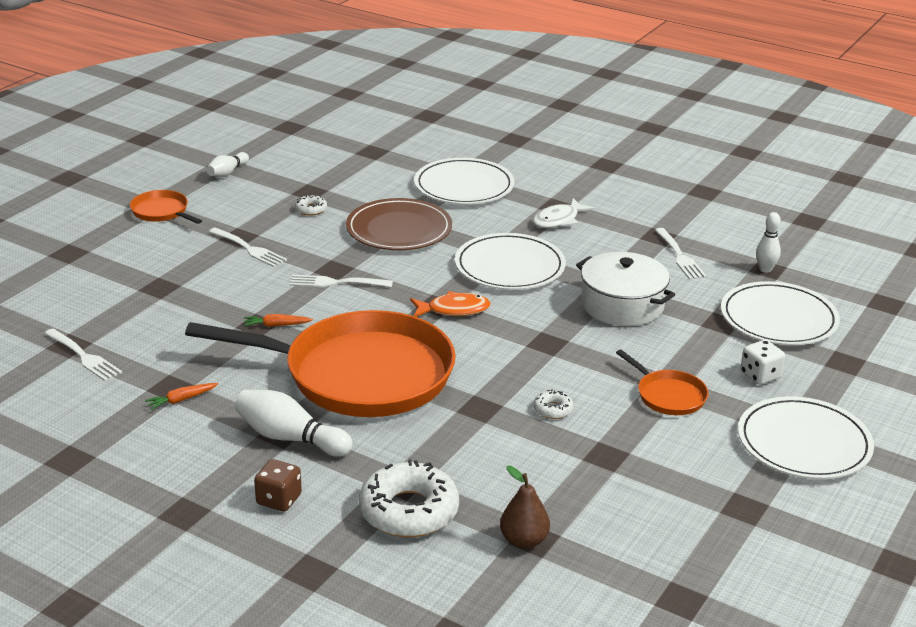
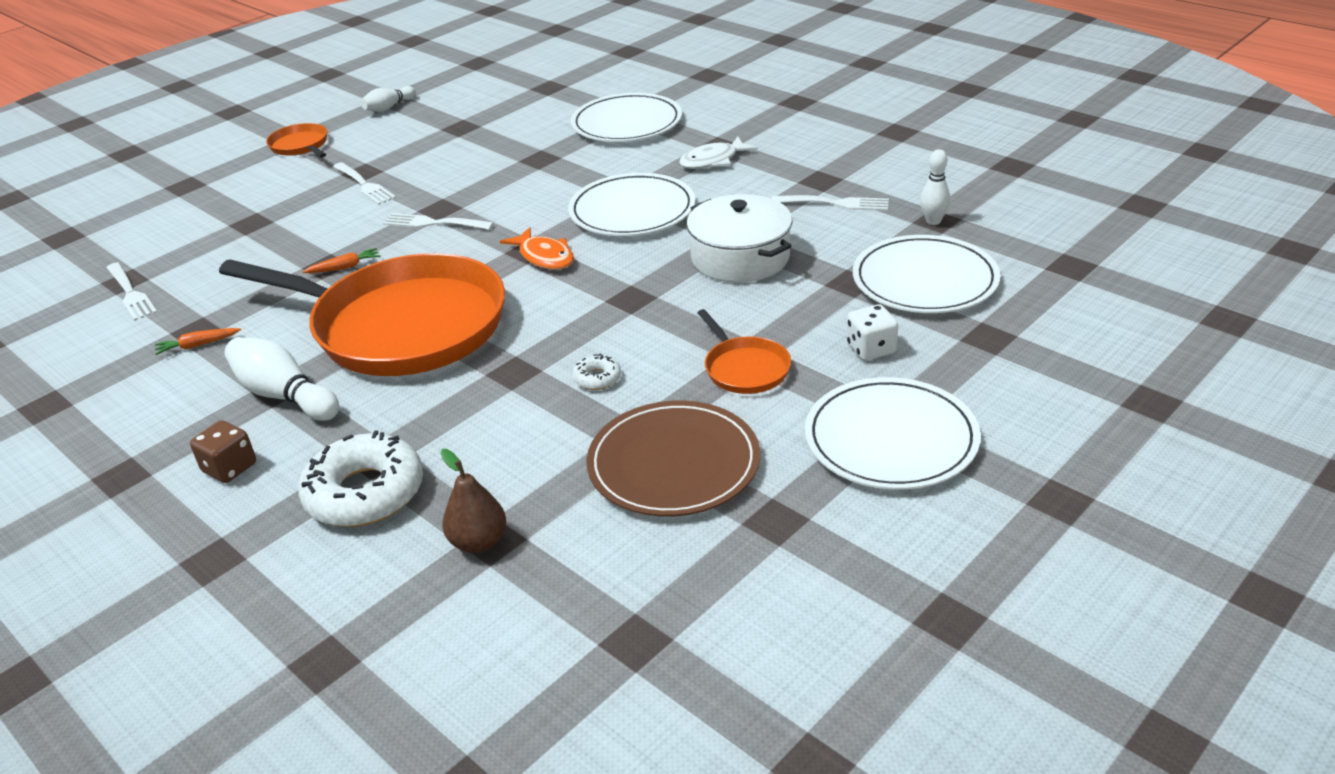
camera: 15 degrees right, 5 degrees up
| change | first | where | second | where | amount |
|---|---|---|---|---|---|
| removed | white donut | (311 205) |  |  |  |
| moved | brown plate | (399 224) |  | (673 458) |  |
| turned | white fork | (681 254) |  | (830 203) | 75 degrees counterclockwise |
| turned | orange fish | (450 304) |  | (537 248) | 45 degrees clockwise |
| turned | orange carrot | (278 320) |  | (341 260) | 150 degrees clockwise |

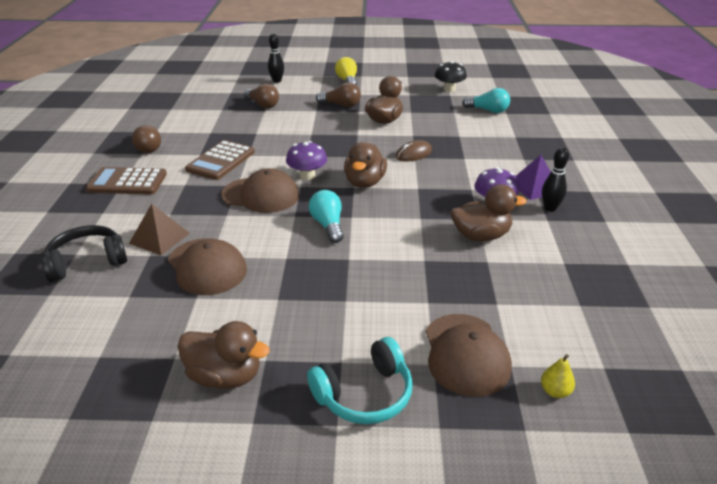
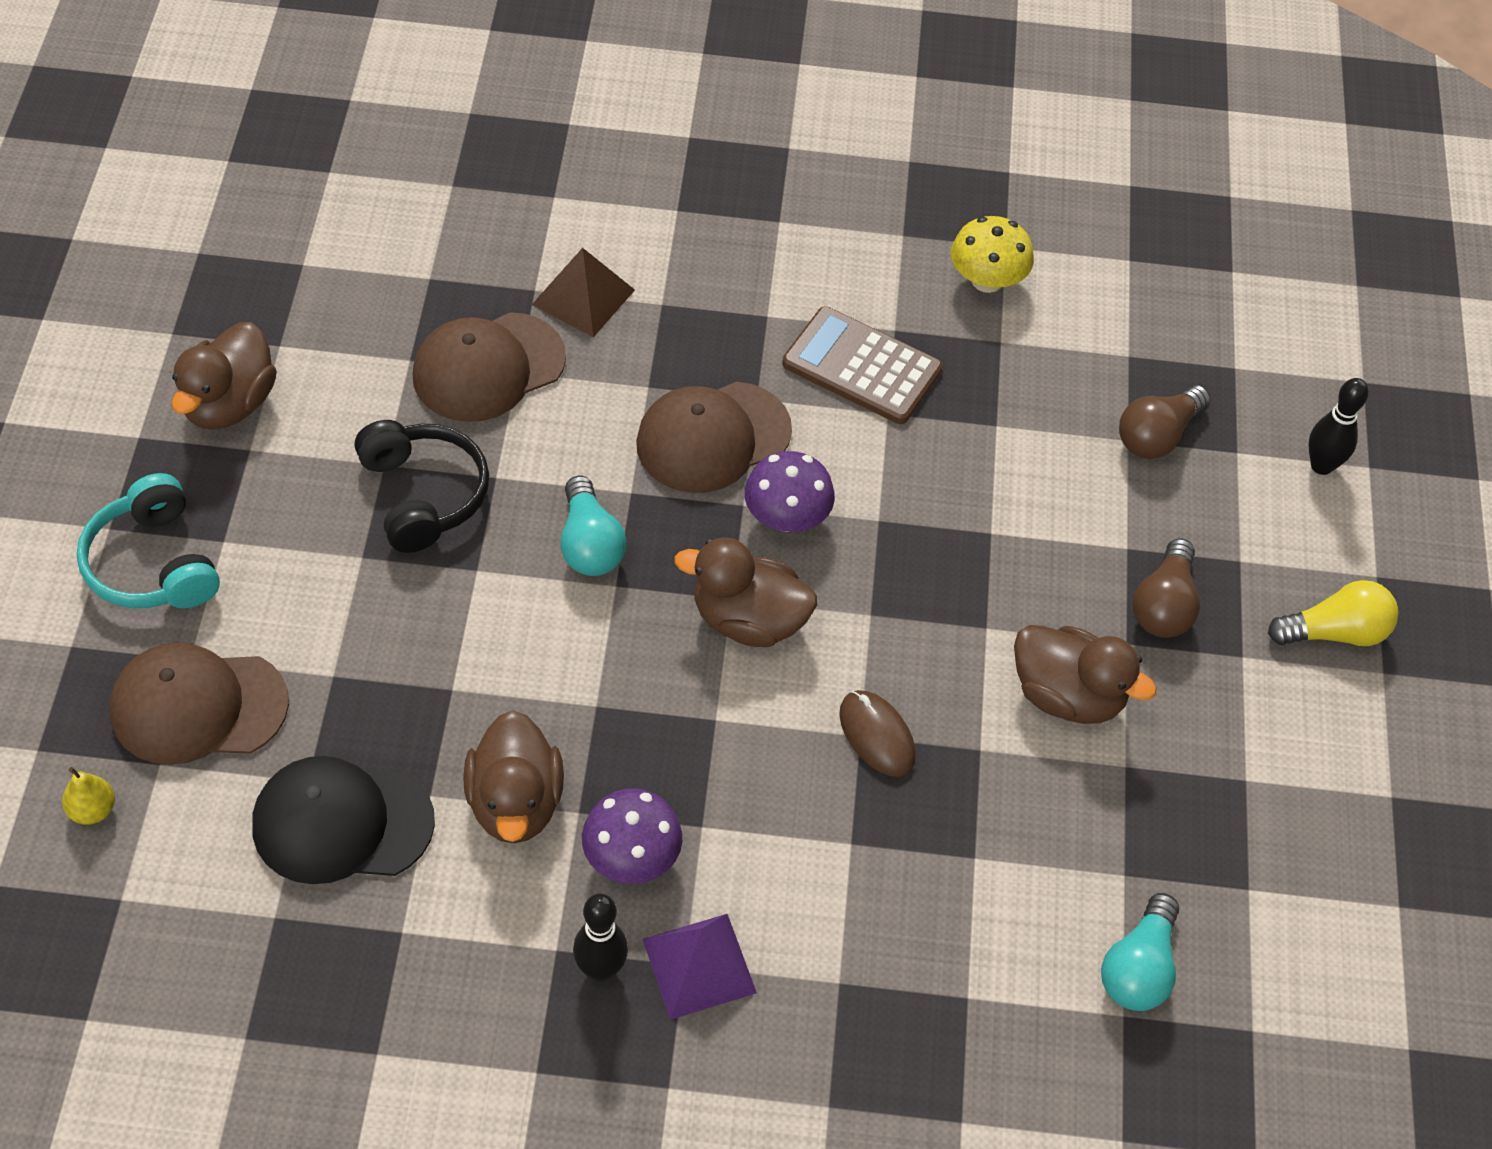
camera: 90 degrees right, 20 degrees up
| change | first | where | second | where | amount |
|---|---|---|---|---|---|
| removed | black mushroom | (451 76) |  |  |  |
| removed | brown light bulb | (146 139) |  |  |  |
| removed | brown calculator | (126 181) |  |  |  |
| turned | brown cap | (260 190) |  | (714 437) | 45 degrees clockwise |
| turned | turquoise light bulb | (326 216) |  | (593 526) | 90 degrees clockwise |
| moved | black headphones | (83 253) |  | (421 486) |  |
| added |  |  | yellow mushroom | (992 254) |  |
| added |  |  | black cap | (343 820) |  |

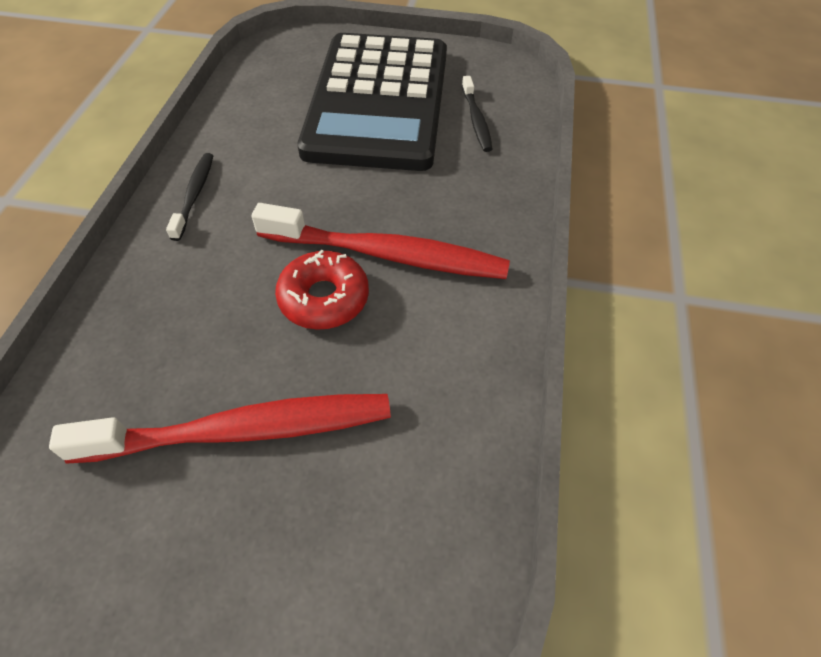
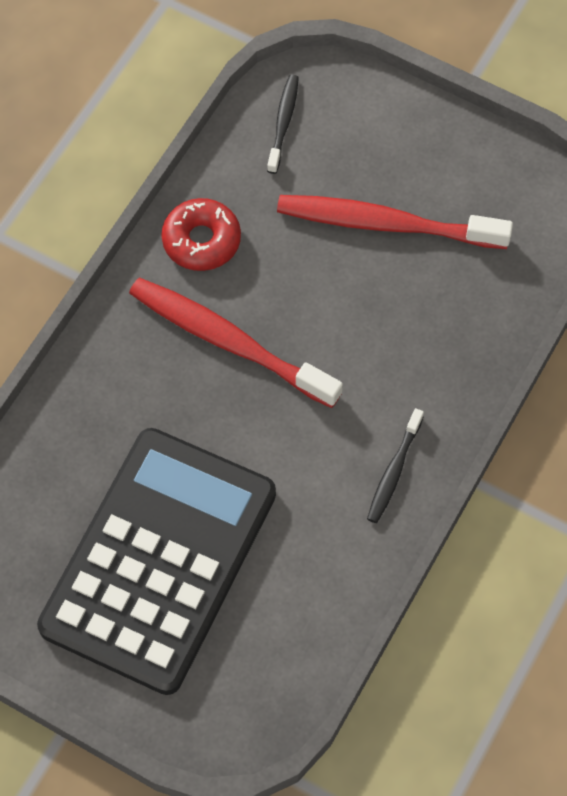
camera: 160 degrees left, 10 degrees up
| change | first | where | second | where | amount |
|---|---|---|---|---|---|
| moved | black toothbrush | (477 114) |  | (283 124) |  |
| moved | red donut | (322 290) |  | (201 234) |  |

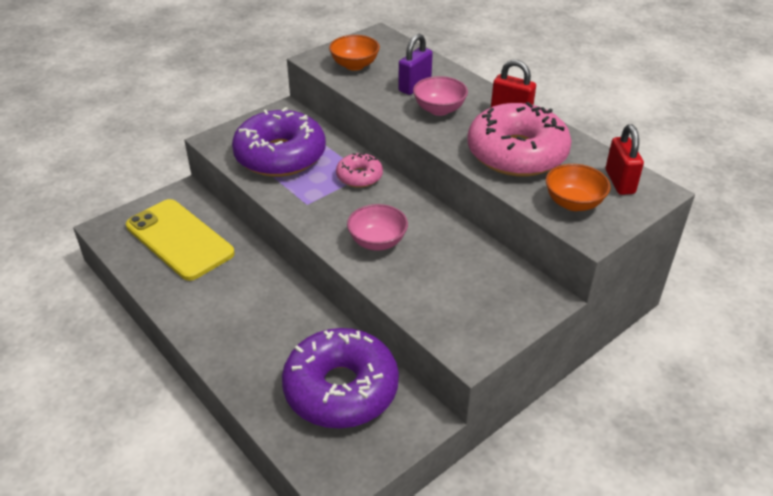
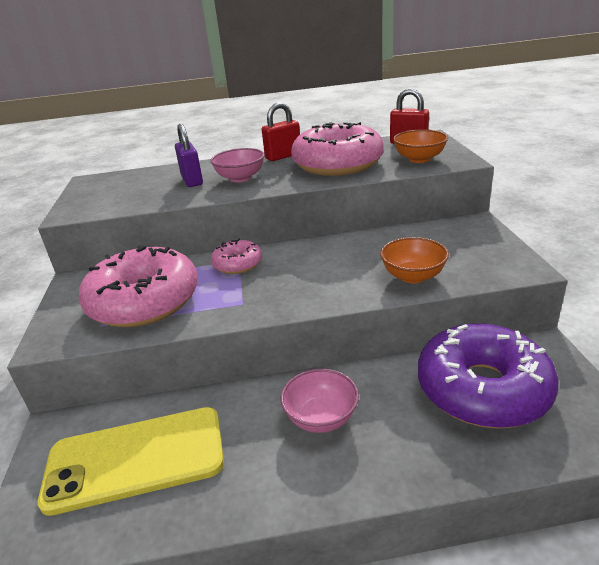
camera: 55 degrees left, 10 degrees down
| change | first | where | second | where | amount |
|---|---|---|---|---|---|
| moved | orange bowl | (354 53) |  | (414 260) |  |
| recoloured | purple donut | (279 142) | pink donut | (138 286) |  |
| moved | pink bowl | (377 227) |  | (320 401) |  |

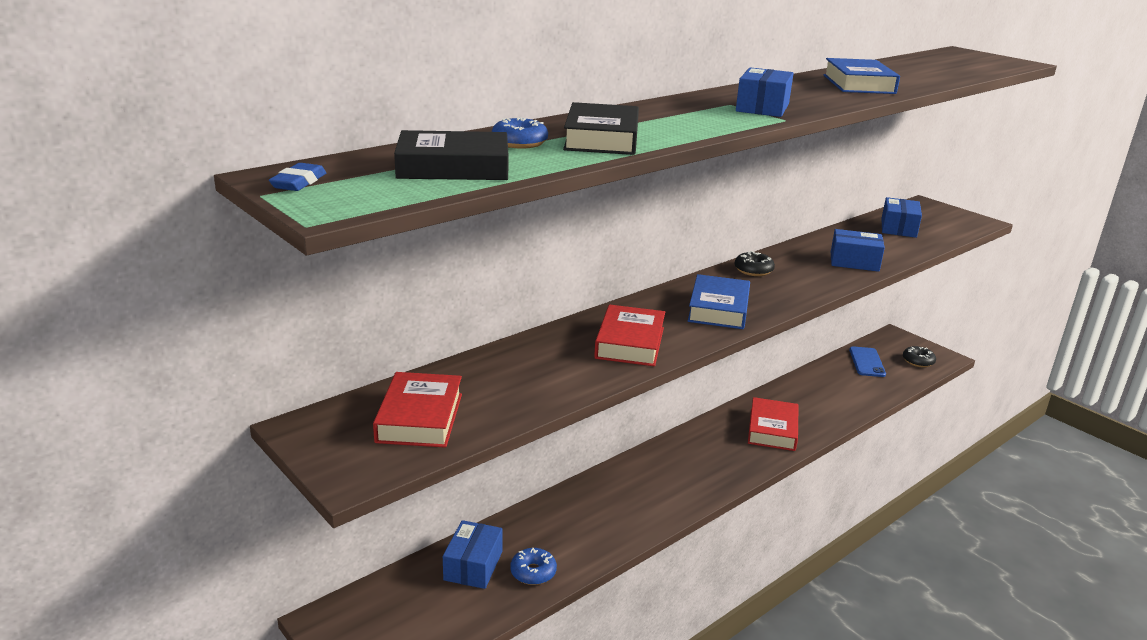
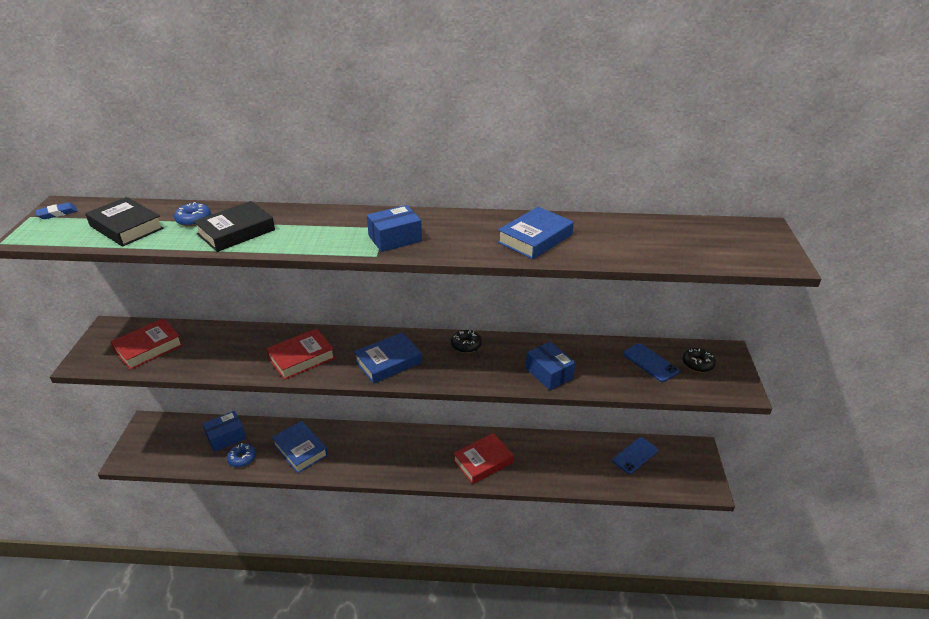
camera: 45 degrees right, 10 degrees up
| change | first | where | second | where | amount |
|---|---|---|---|---|---|
| replaced | blue box | (901 217) | blue phone | (651 362) |  |
| moved | black donut | (919 356) |  | (699 360) |  |
| added |  |  | blue book | (300 447) |  |

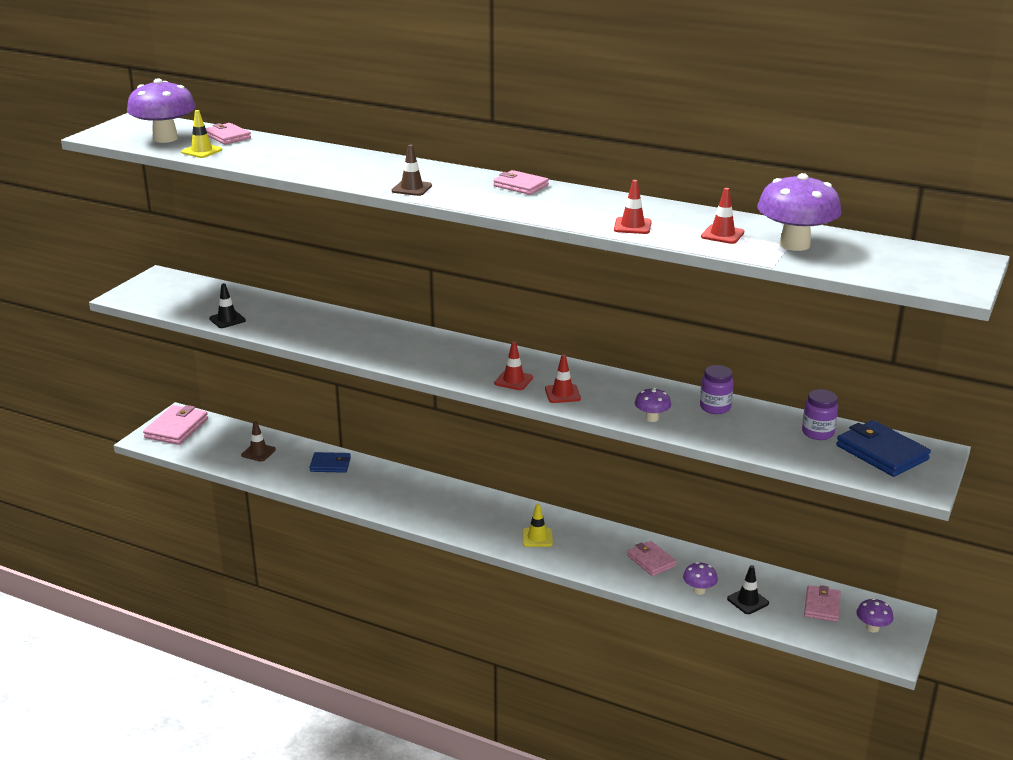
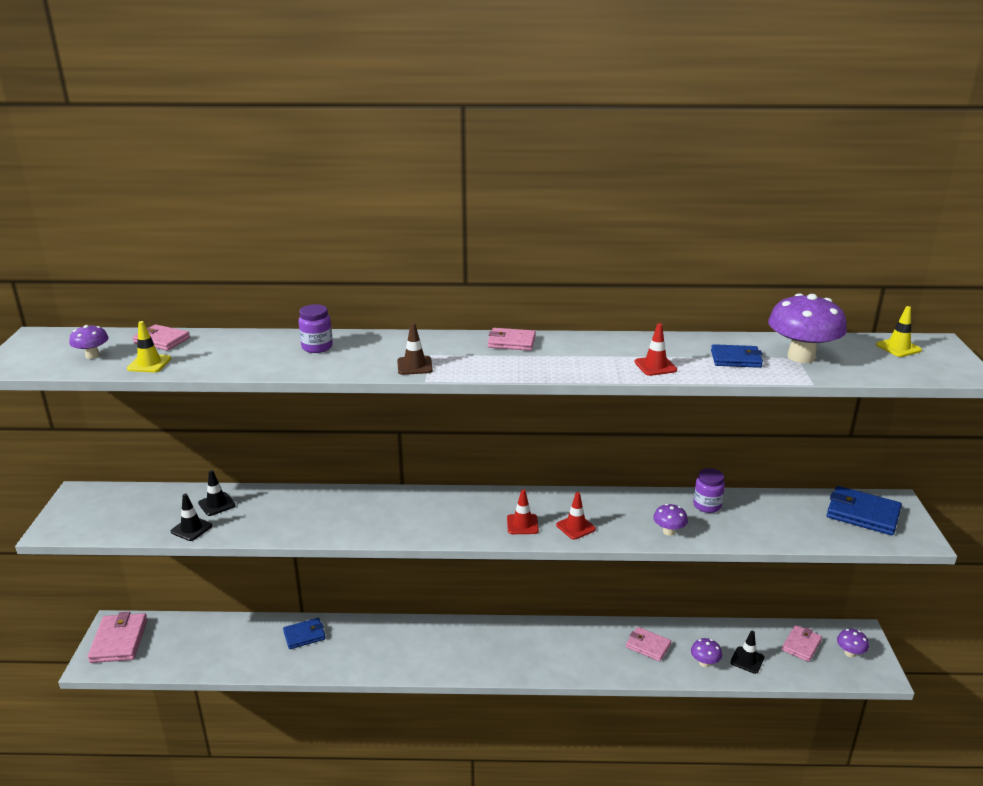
camera: 25 degrees left, 0 degrees up
| change | first | where | second | where | amount |
|---|---|---|---|---|---|
| resized | purple mushroom | (161 110) |  | (89 342) | x0.49 |
| replaced | red traffic cone | (722 216) | blue wallet | (737 356) |  |
| moved | purple jar | (820 414) |  | (315 328) |  |
| removed | brown traffic cone | (258 441) |  |  |  |
| moved | yellow traffic cone | (537 525) |  | (899 331) |  |
| turned | pink wallet | (822 603) |  | (802 643) | 45 degrees clockwise |
| added |  |  | black traffic cone | (217 493) |  |

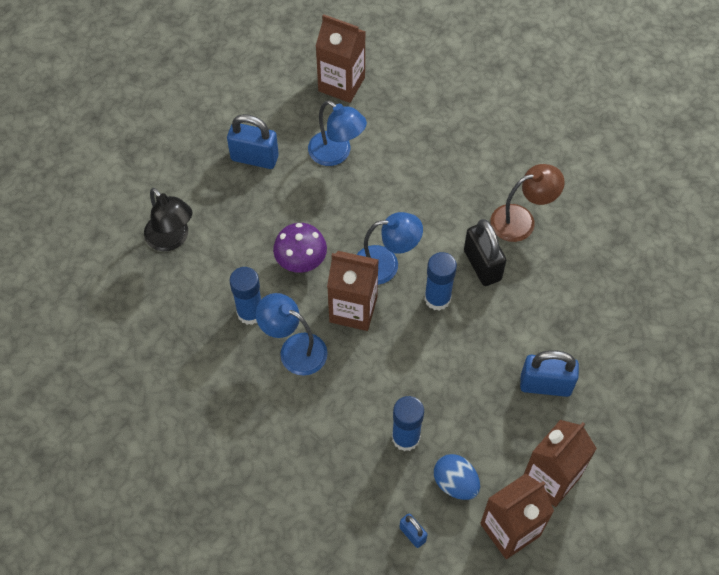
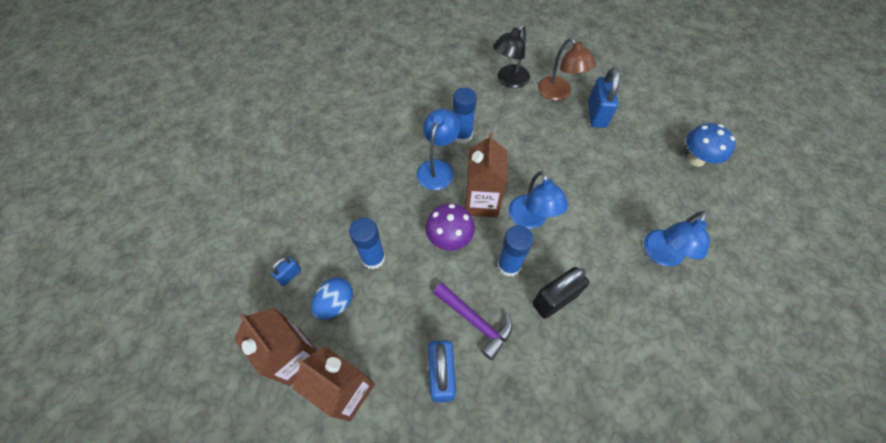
camera: 80 degrees right, 0 degrees up
| change | first | where | second | where | amount |
|---|---|---|---|---|---|
| replaced | brown carton | (341 58) | blue mushroom | (710 145) |  |
| moved | blue lamp | (337 133) |  | (677 239) |  |
| moved | brown lamp | (527 203) |  | (567 69) |  |
| moved | purple mushroom | (300 248) |  | (450 227) |  |
| added |  |  | purple hammer | (472 321) |  |

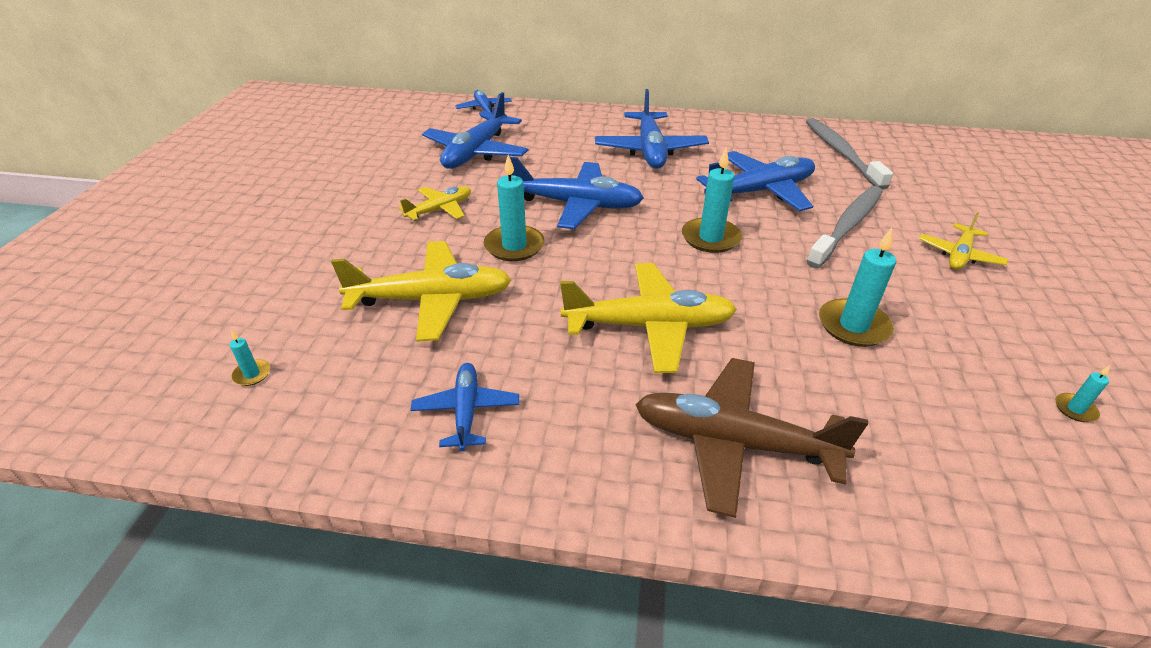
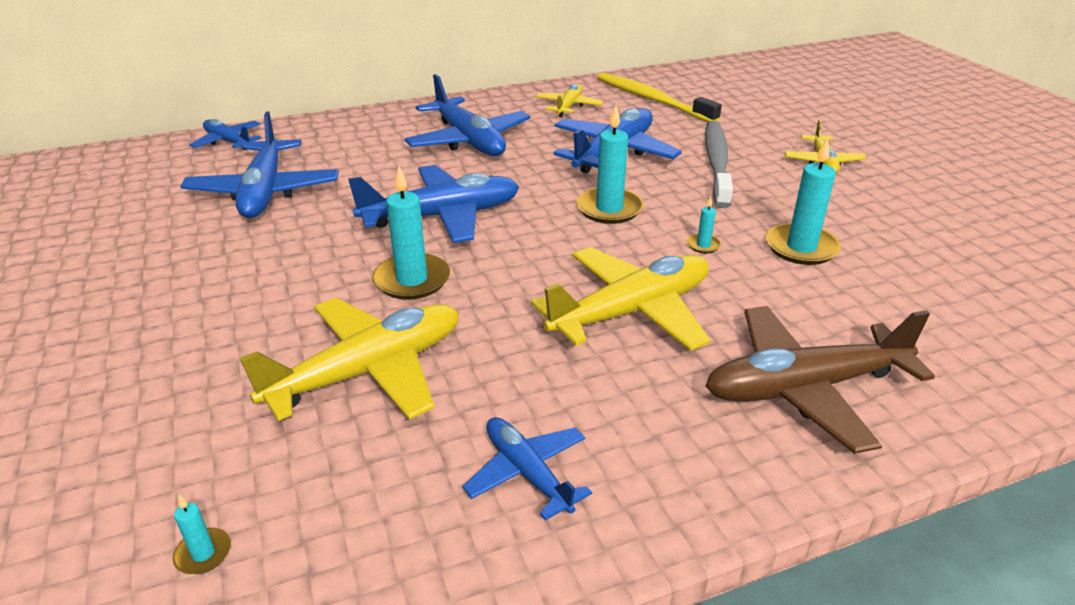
camera: 30 degrees left, 5 degrees down
| change | first | where | second | where | amount |
|---|---|---|---|---|---|
| recoloured | grey toothbrush | (849 154) | yellow toothbrush | (659 97) |  |
| moved | yellow plane | (435 203) |  | (570 100) |  |
| moved | turquoise candle | (1082 393) |  | (704 224) |  |

